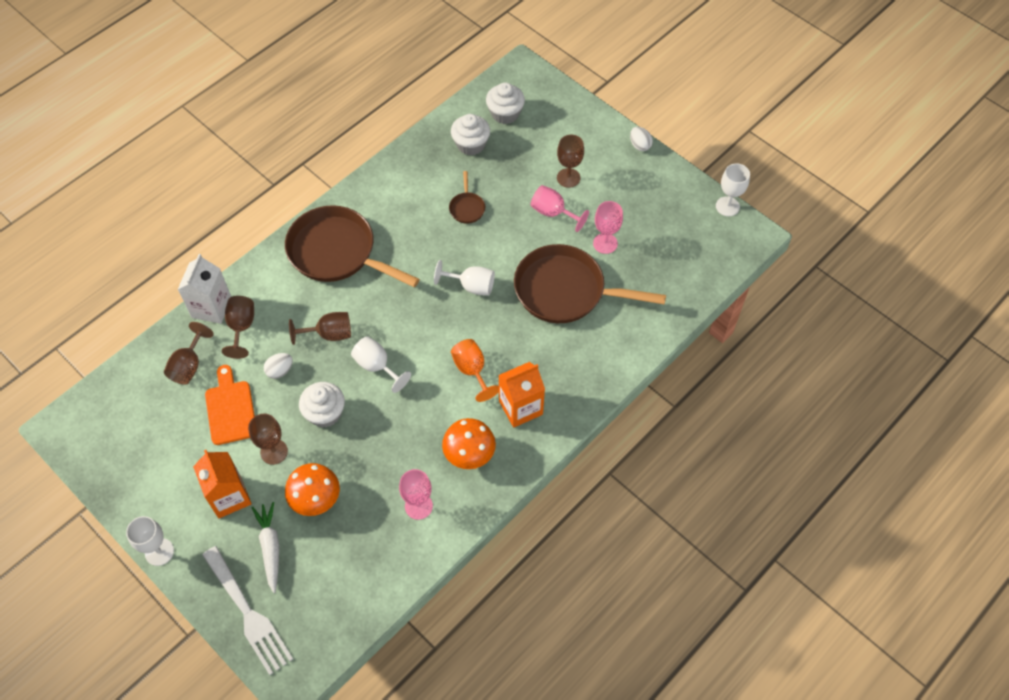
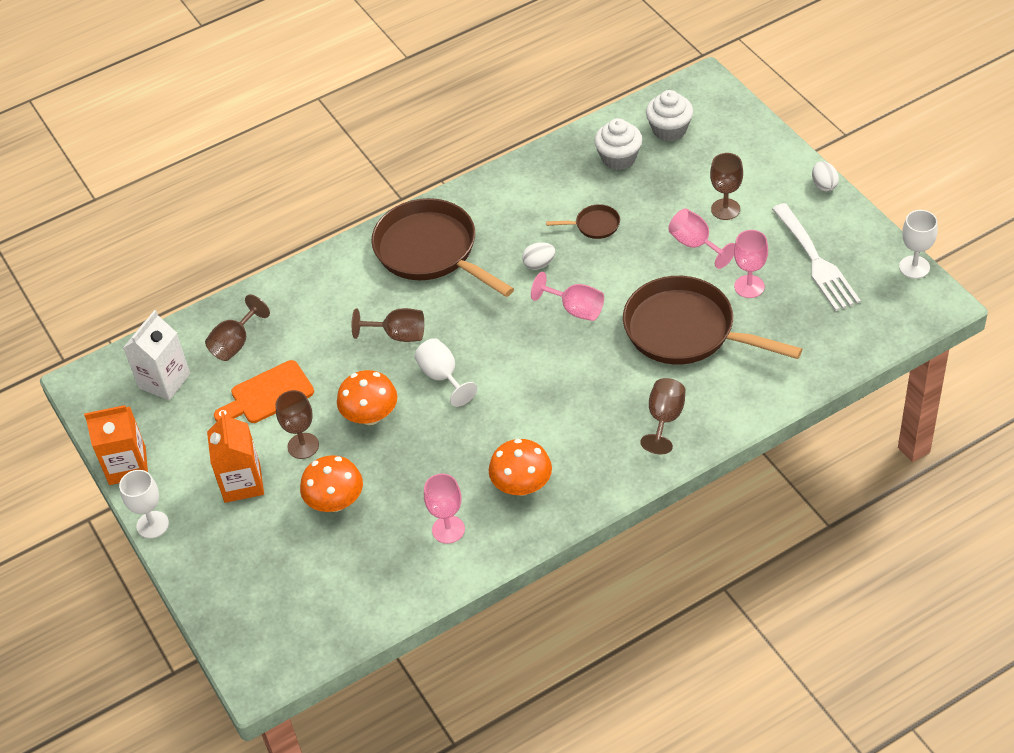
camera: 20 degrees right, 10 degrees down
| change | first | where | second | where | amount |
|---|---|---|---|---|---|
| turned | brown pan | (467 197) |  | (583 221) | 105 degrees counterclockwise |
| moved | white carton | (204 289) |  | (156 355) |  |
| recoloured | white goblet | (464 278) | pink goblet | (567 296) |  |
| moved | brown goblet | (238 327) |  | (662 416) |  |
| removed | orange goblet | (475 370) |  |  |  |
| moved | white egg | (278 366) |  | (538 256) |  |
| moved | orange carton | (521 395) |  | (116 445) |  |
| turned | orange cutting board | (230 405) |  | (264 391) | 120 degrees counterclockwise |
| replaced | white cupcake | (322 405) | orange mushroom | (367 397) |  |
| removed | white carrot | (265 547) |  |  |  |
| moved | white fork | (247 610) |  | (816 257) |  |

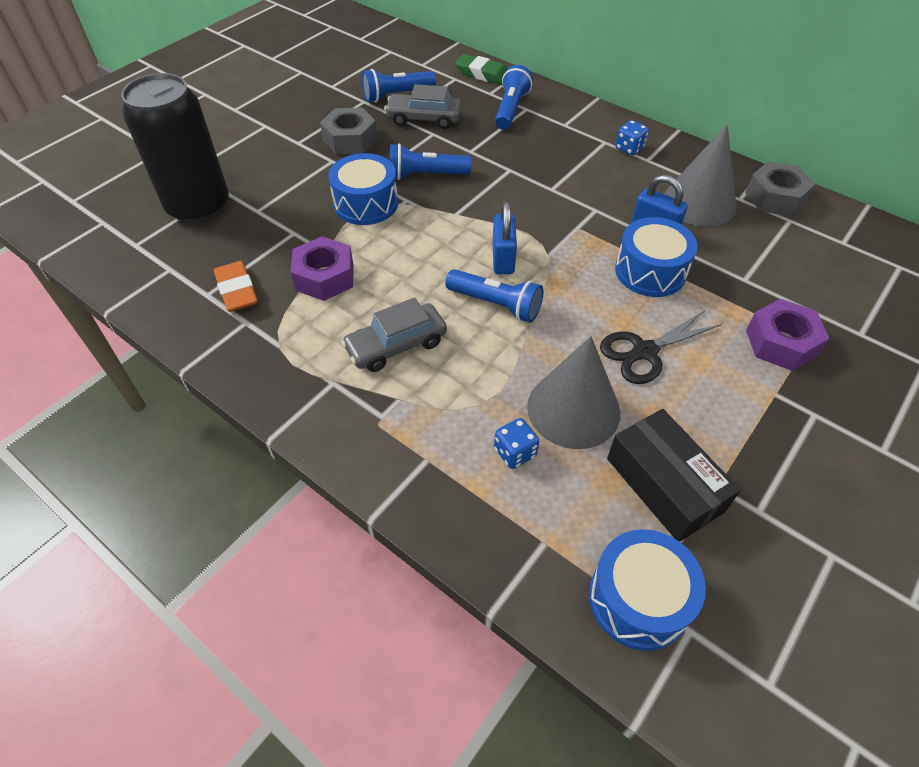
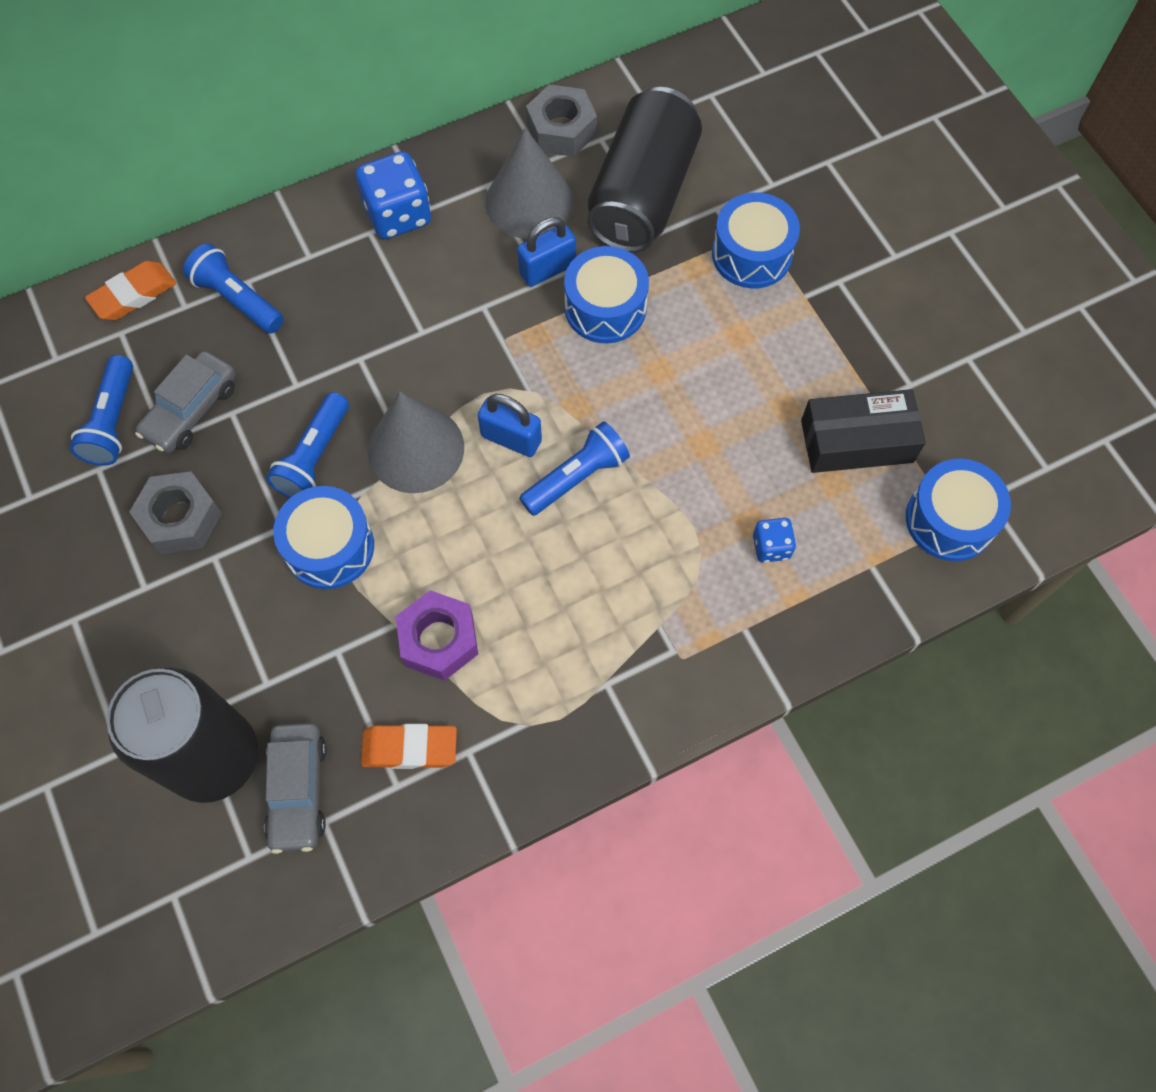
camera: 65 degrees left, 15 degrees up
| change | first | where | second | where | amount |
|---|---|---|---|---|---|
| recoloured | green eraser | (481 69) | orange eraser | (130 290) |  |
| resized | blue dice | (632 138) |  | (393 195) | x1.84 |
| moved | grey car | (394 334) |  | (295 788) |  |
| replaced | purple nut | (787 335) | blue drum | (756 240) |  |
| removed | black scissors | (661 347) |  |  |  |
| moved | grey cone | (573 392) |  | (416 442) |  |
| added |  |  | black can | (644 170) |  |

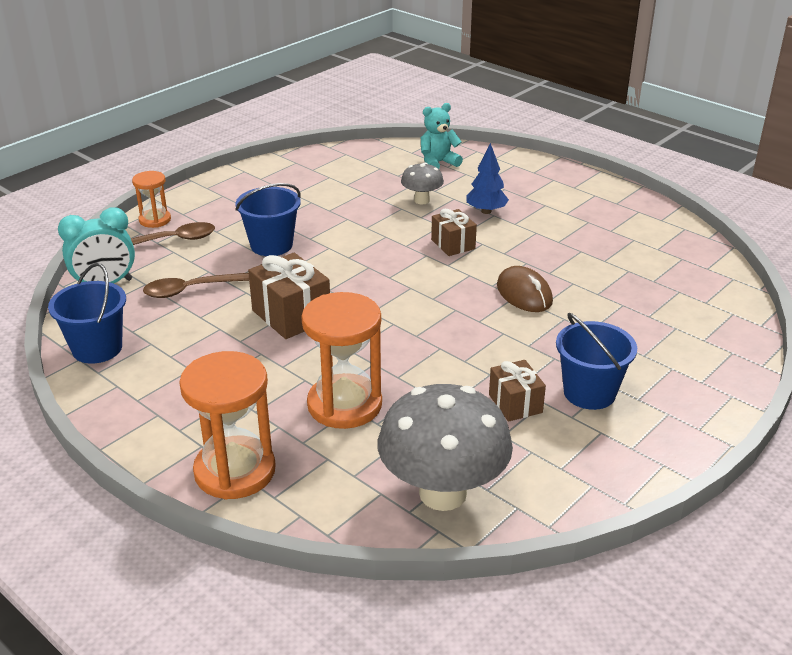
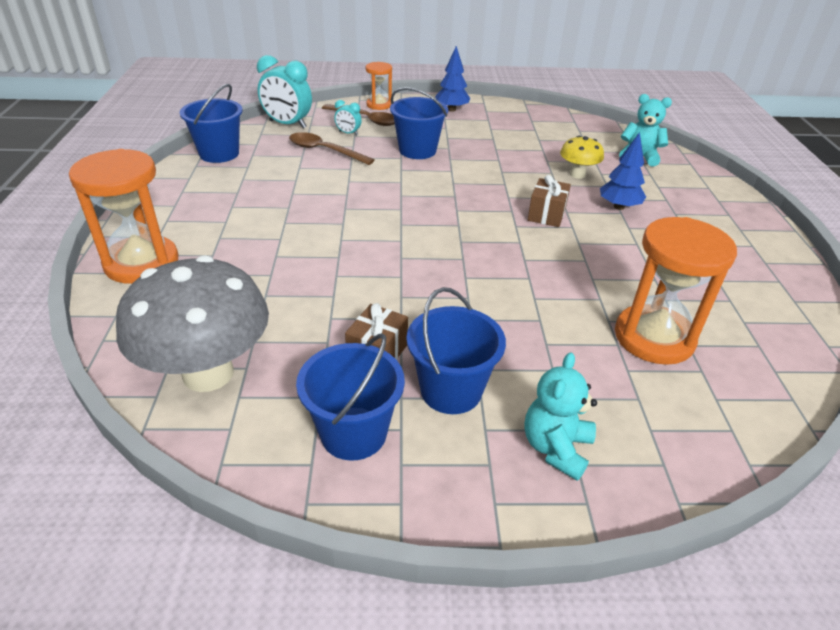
camera: 45 degrees right, 5 degrees up
| change | first | where | second | where | amount |
|---|---|---|---|---|---|
| recoloured | grey mushroom | (422 183) | yellow mushroom | (582 157) |  |
| removed | brown gift | (289 296) |  |  |  |
| removed | brown mouse | (525 289) |  |  |  |
| moved | orange hourglass | (341 360) |  | (676 291) |  |
| added |  |  | blue tree | (452 79) |  |
| added |  |  | turquoise clock | (348 117) |  |
| added |  |  | blue bucket | (350 397) |  |
| added |  |  | turquoise teddy bear | (561 416) |  |

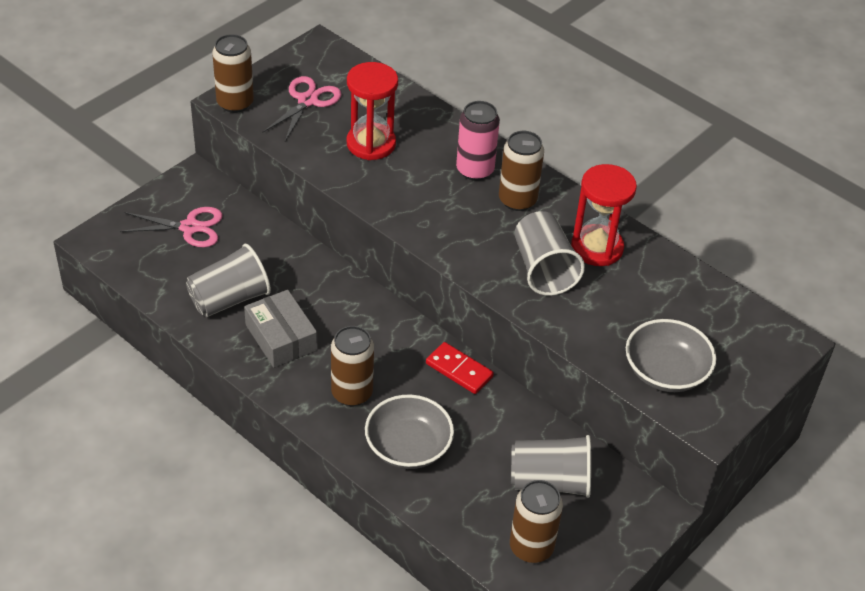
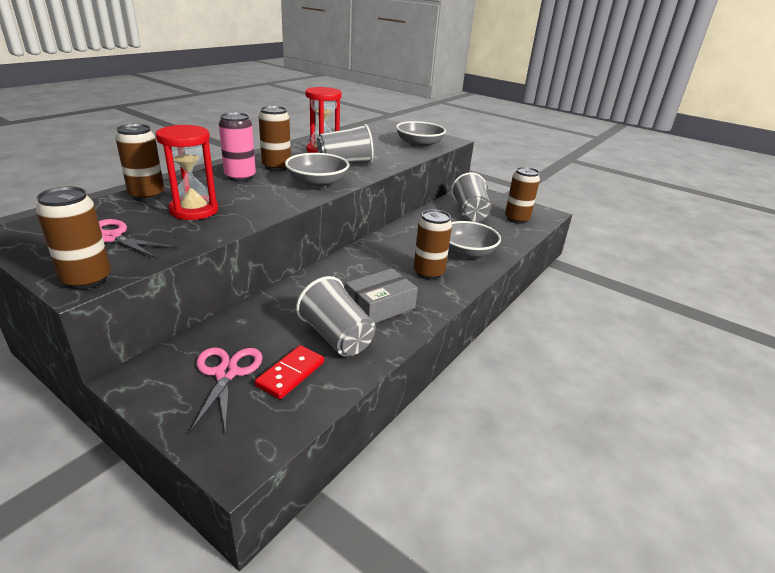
camera: 95 degrees left, 15 degrees down
| change | first | where | second | where | amount |
|---|---|---|---|---|---|
| moved | red domino | (460 368) |  | (289 372) |  |
| added |  |  | brown can | (139 162) |  |
| added |  |  | grey bowl | (317 170) |  |

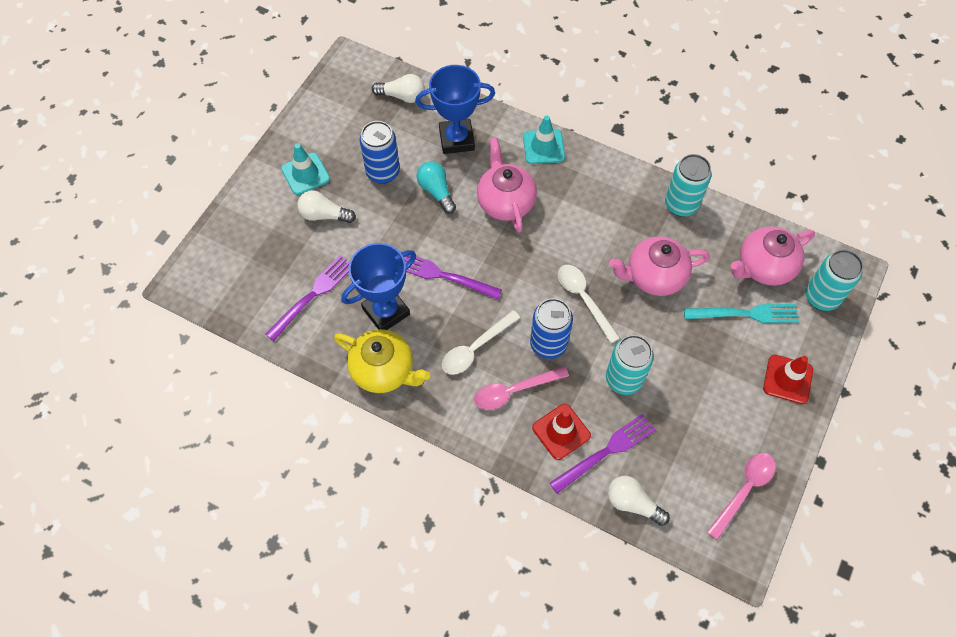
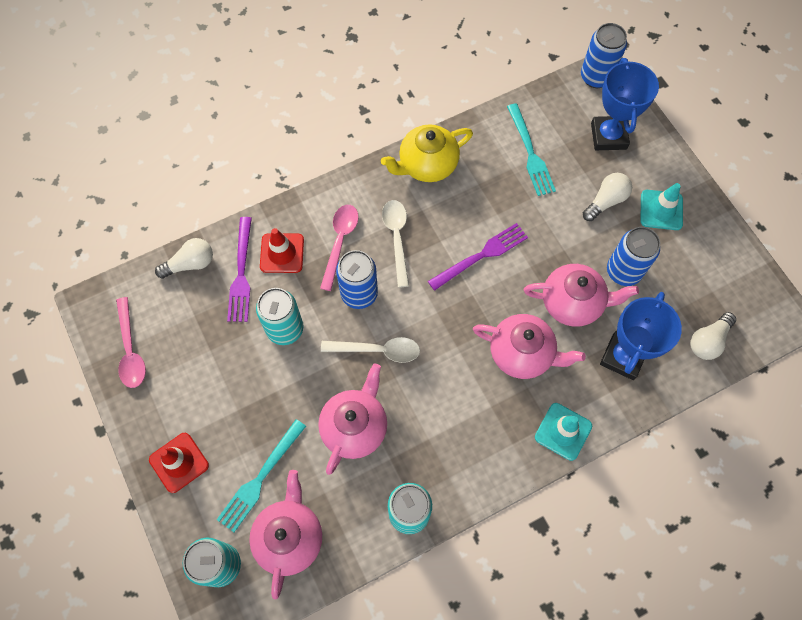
camera: 125 degrees right, 5 degrees up
| change | first | where | second | where | amount |
|---|---|---|---|---|---|
| replaced | turquoise light bulb | (436 187) | pink teapot | (581 295) |  |
| moved | blue trophy | (378 286) |  | (625 104) |  |
| recoloured | purple fork | (307 298) | turquoise fork | (531 149) |  |
| added |  |  | blue can | (604 55) |  |

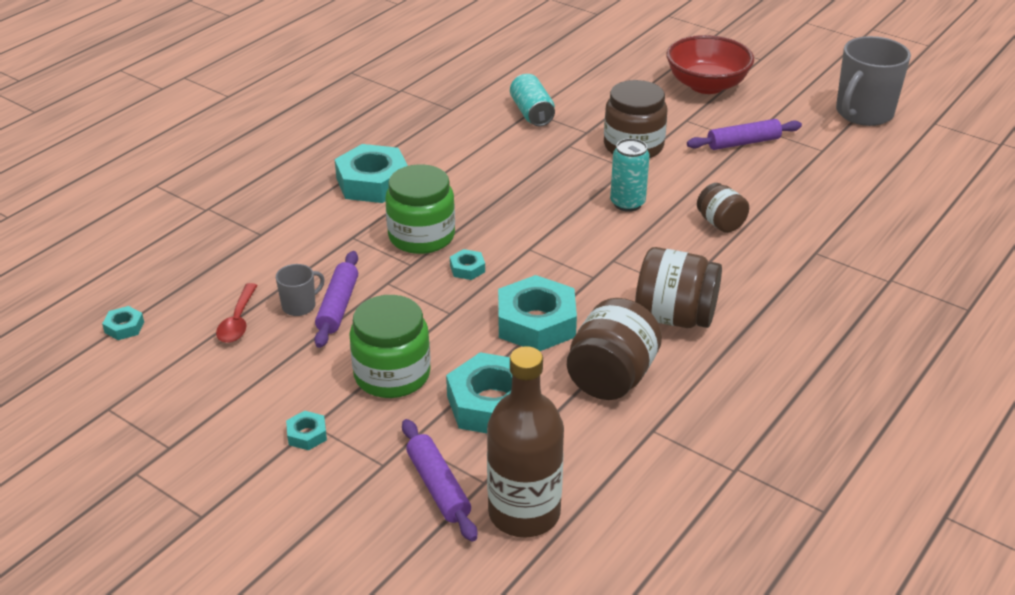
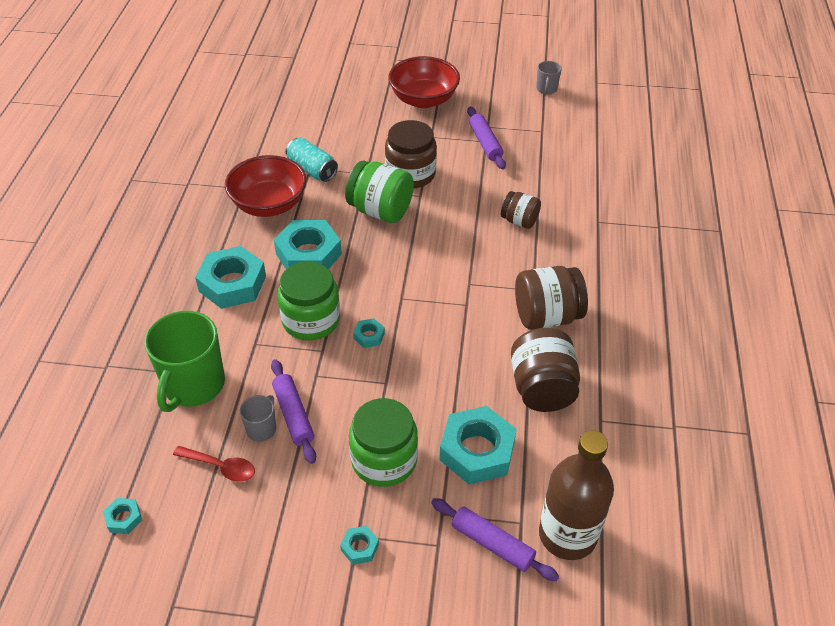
camera: 30 degrees left, 10 degrees up
| change | first | where | second | where | amount |
|---|---|---|---|---|---|
| resized | grey mug | (873 81) |  | (549 78) | x0.47 |
| turned | purple rolling pin | (744 134) |  | (486 138) | 60 degrees counterclockwise |
| removed | turquoise can | (630 175) |  |  |  |
| moved | turquoise nut | (537 313) |  | (308 244) |  |
| turned | red spoon | (237 313) |  | (214 464) | 45 degrees counterclockwise |
| added |  |  | red bowl | (265 186) |  |
| added |  |  | green jar | (379 191) |  |
| added |  |  | green mug | (184 361) |  |

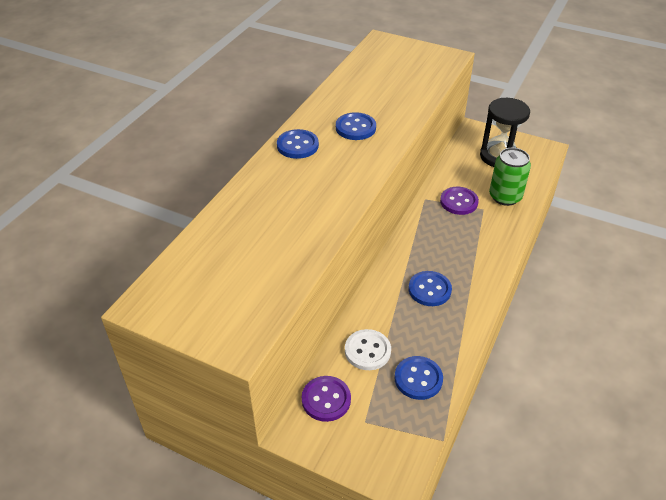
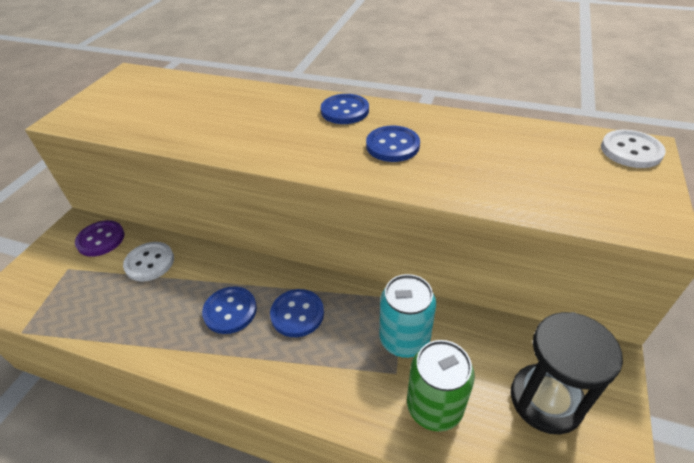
camera: 85 degrees right, 0 degrees up
| change | first | where | second | where | amount |
|---|---|---|---|---|---|
| replaced | purple button | (459 201) | turquoise can | (407 316) |  |
| moved | blue button | (418 378) |  | (297 313) |  |
| added |  |  | white button | (633 149) |  |

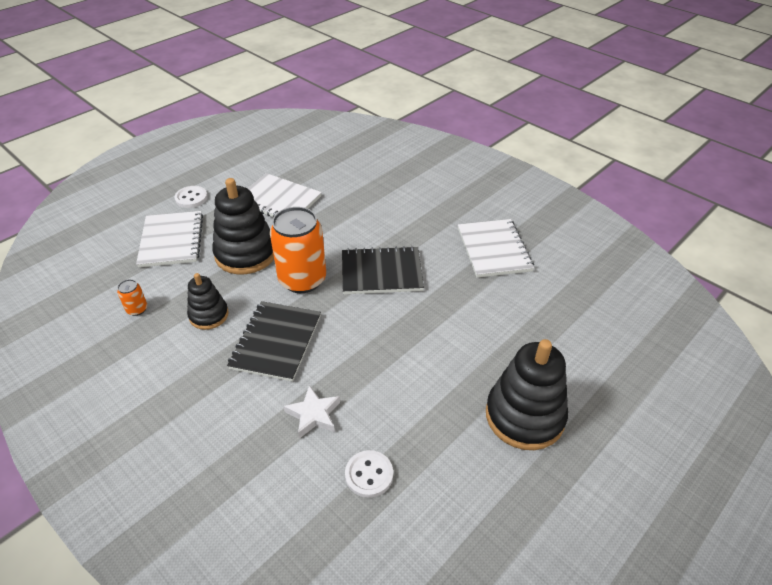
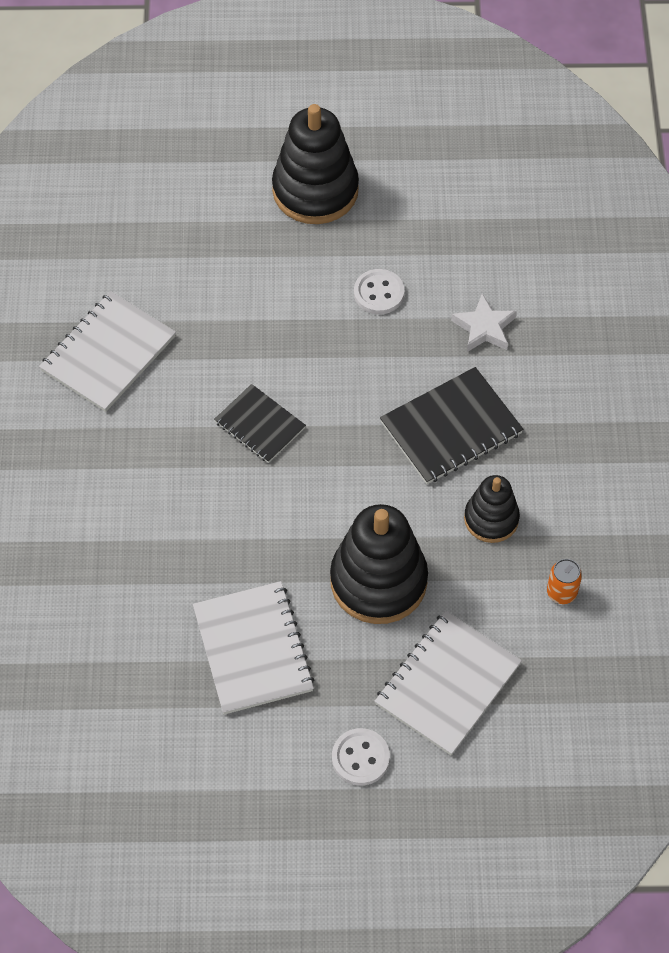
camera: 135 degrees left, 15 degrees up
| change | first | where | second | where | amount |
|---|---|---|---|---|---|
| removed | orange can | (298 250) |  |  |  |
| resized | black notebook | (383 270) |  | (260 423) | x0.64 |
| moved | white button | (369 474) |  | (379 291) |  |

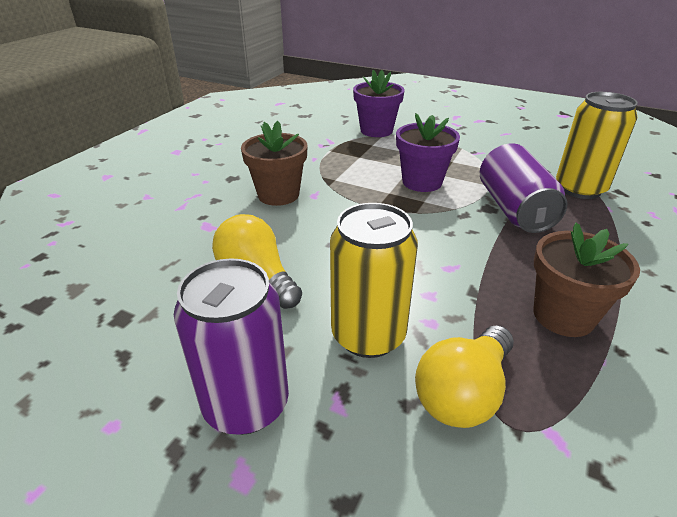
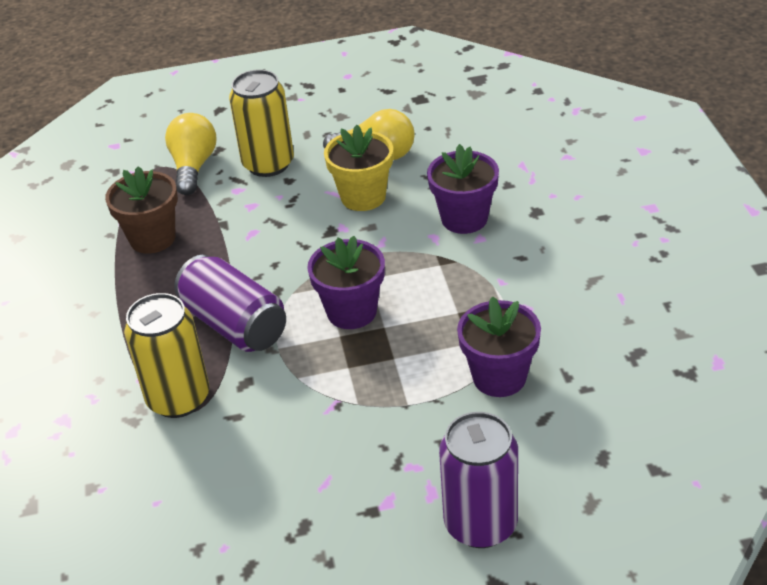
camera: 145 degrees right, 5 degrees up
| change | first | where | second | where | amount |
|---|---|---|---|---|---|
| recoloured | brown flower pot | (274 163) | purple flower pot | (463 189) |  |
| moved | purple can | (231 346) |  | (478 480) |  |
| added |  |  | yellow flower pot | (358 168) |  |

